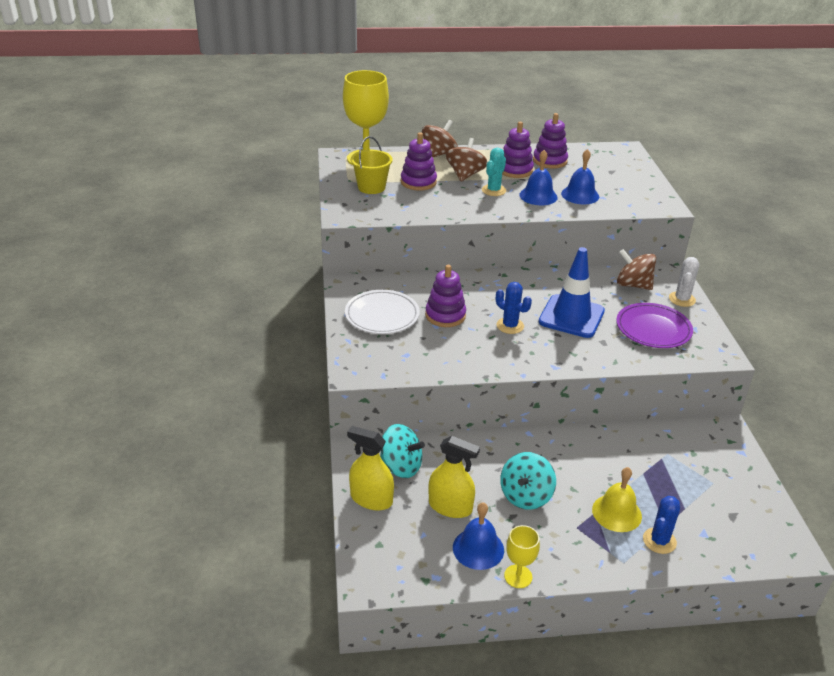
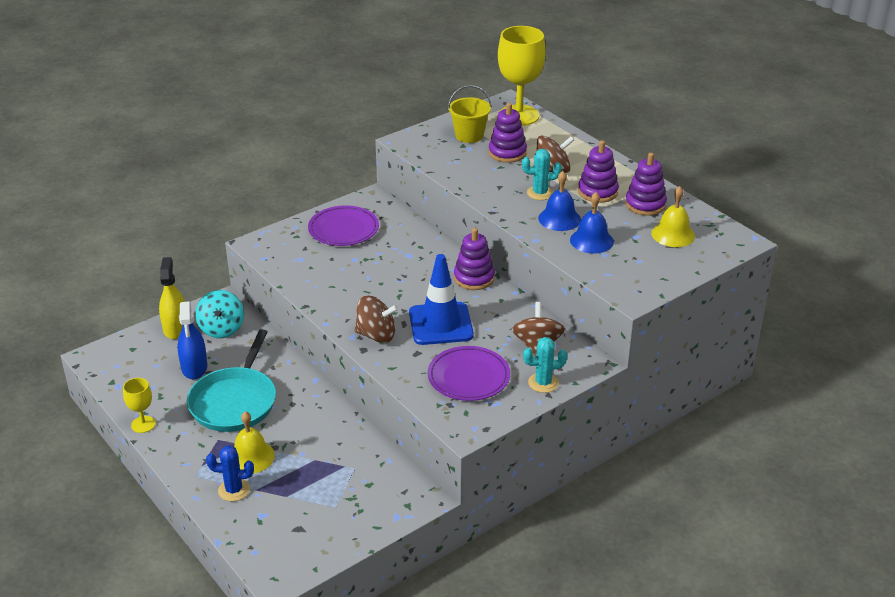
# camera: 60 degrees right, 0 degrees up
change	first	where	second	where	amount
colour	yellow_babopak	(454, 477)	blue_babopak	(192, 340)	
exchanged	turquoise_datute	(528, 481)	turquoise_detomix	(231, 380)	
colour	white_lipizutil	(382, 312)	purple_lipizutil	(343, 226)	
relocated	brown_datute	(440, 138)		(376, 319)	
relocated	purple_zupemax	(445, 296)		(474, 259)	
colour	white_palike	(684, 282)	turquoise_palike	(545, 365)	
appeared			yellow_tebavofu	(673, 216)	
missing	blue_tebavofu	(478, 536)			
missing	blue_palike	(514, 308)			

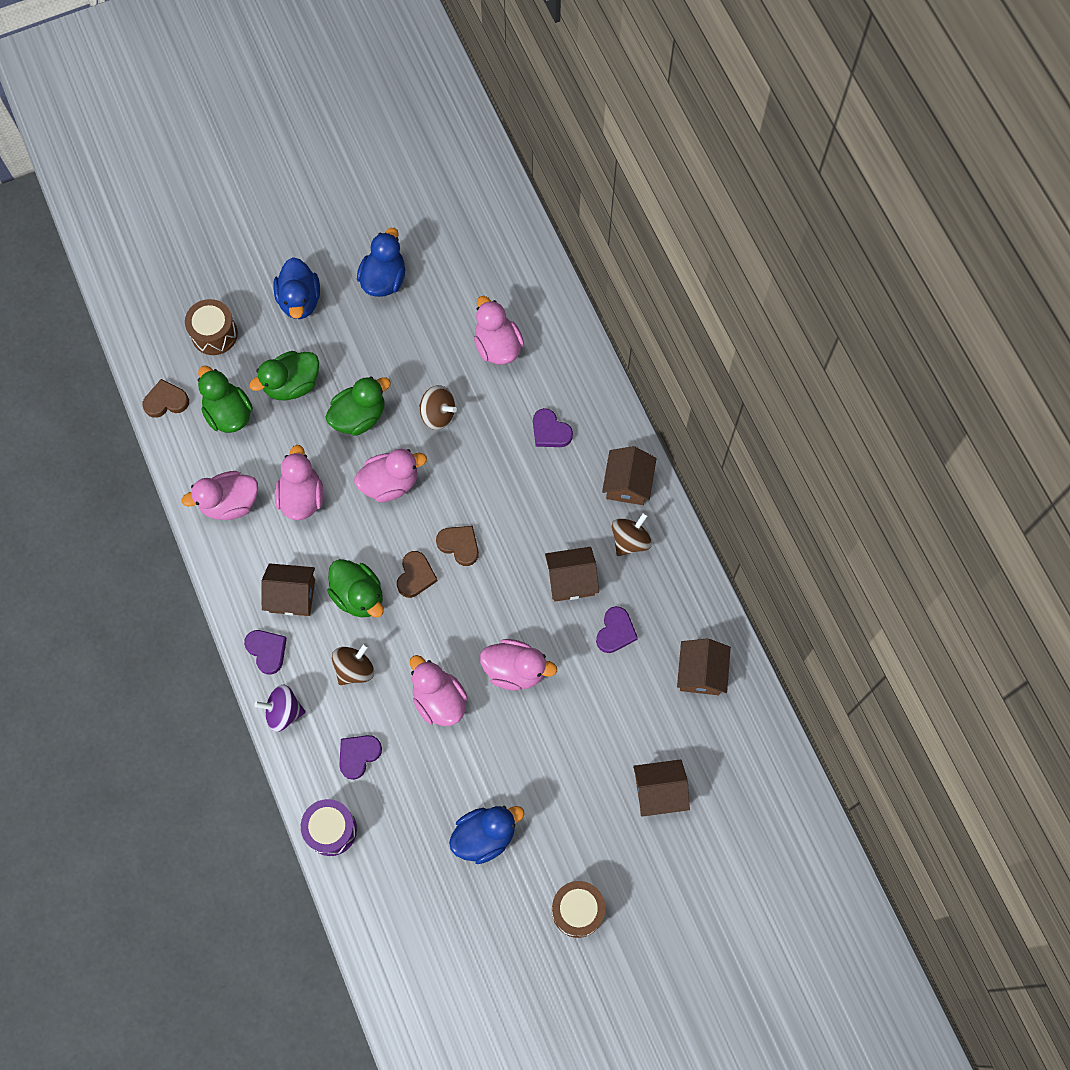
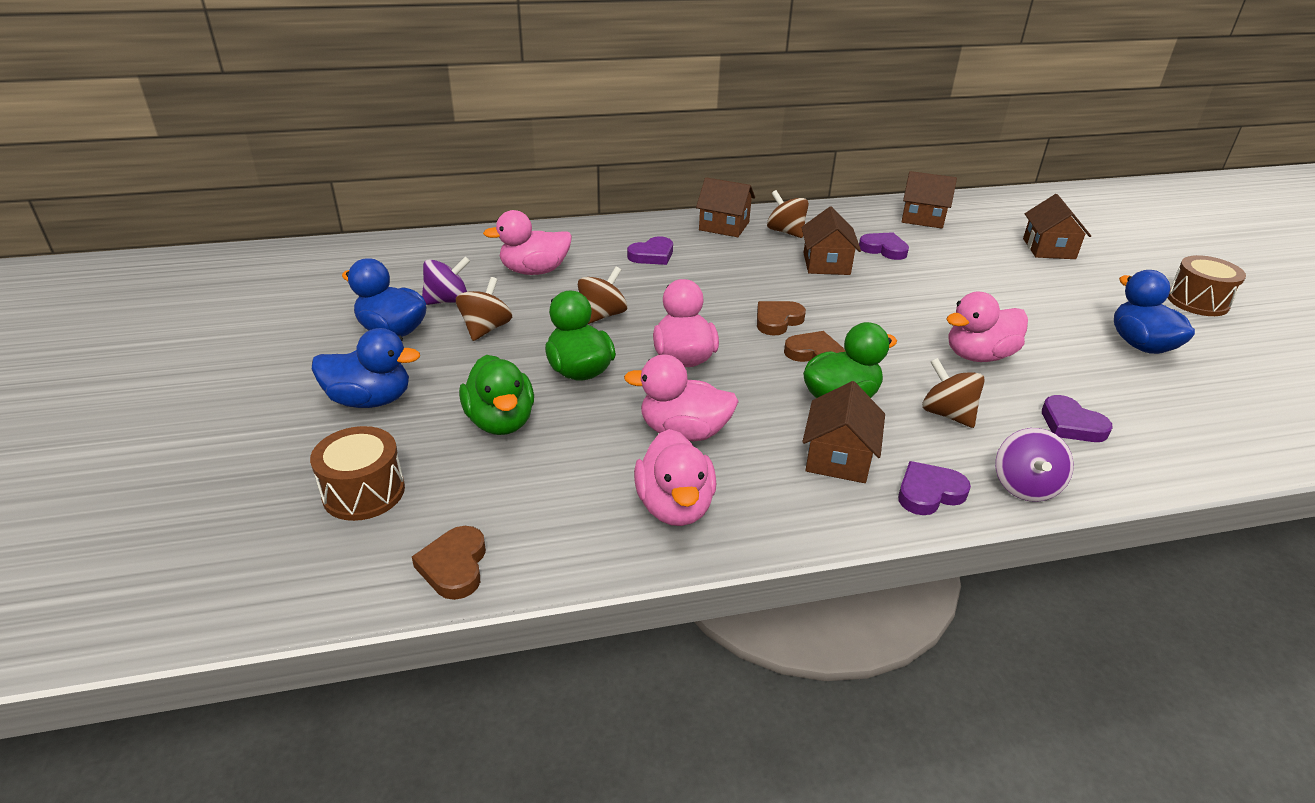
# camera: 80 degrees left, 35 degrees down
change	first	where	second	where	amount
appeared			purple_datute	(446, 280)	
appeared			brown_datute	(484, 309)	
missing	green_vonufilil	(225, 399)			
missing	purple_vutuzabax	(329, 827)			
missing	pink_vonufilil	(518, 664)			

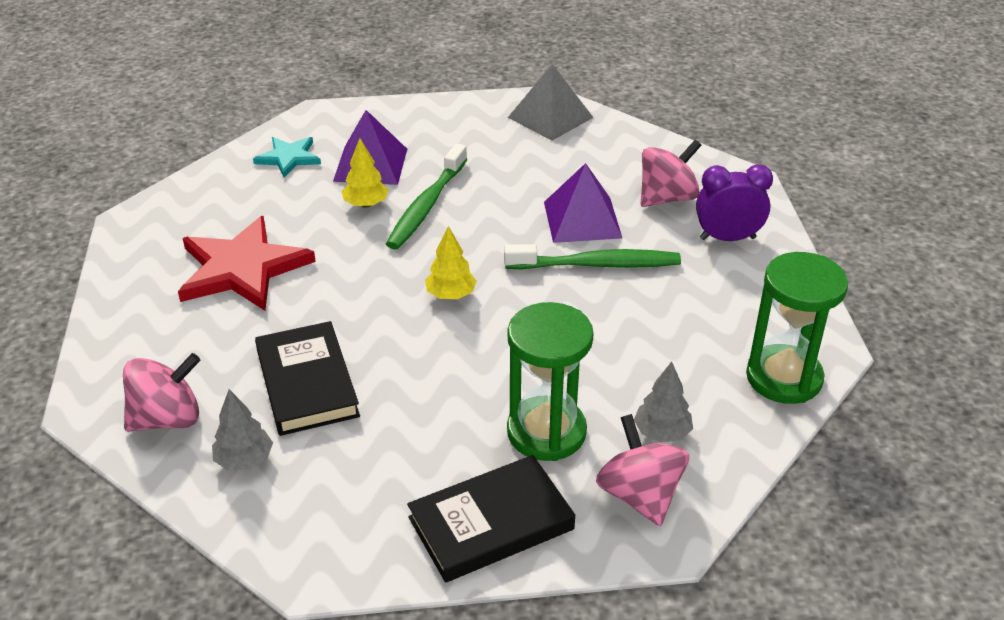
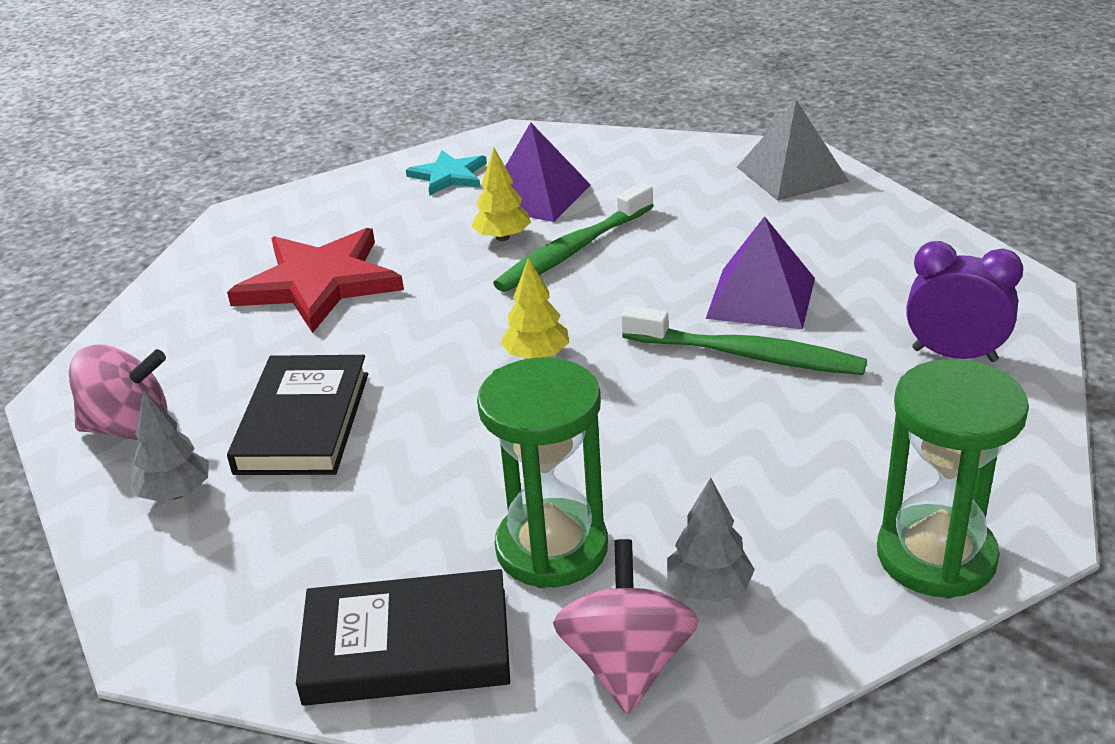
# camera: 25 degrees right, 5 degrees down
change	first	where	second	where	amount
missing	pink_datute	(671, 173)			

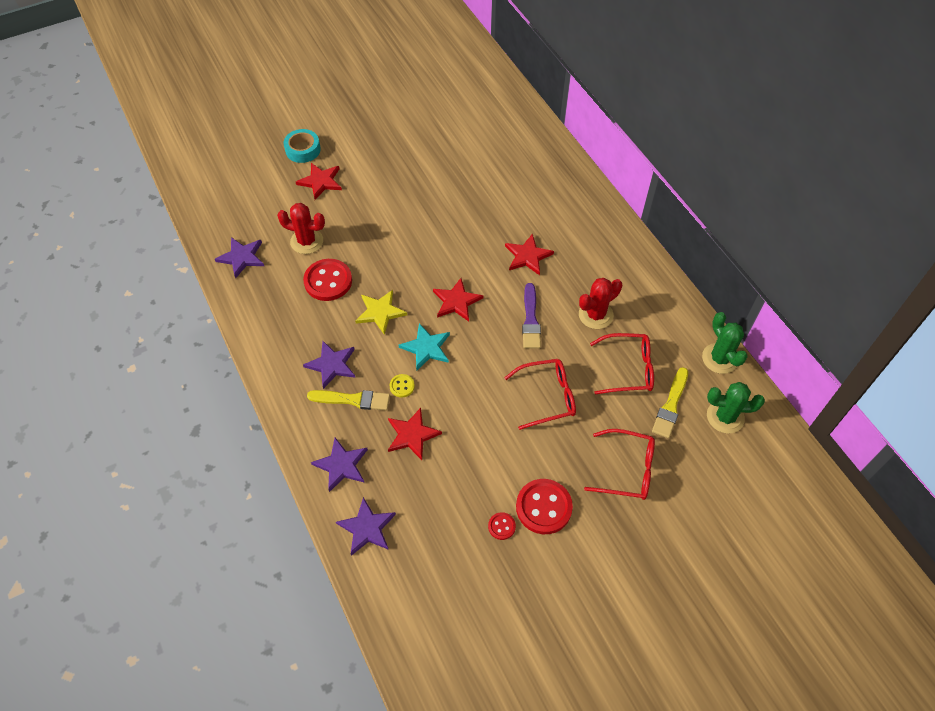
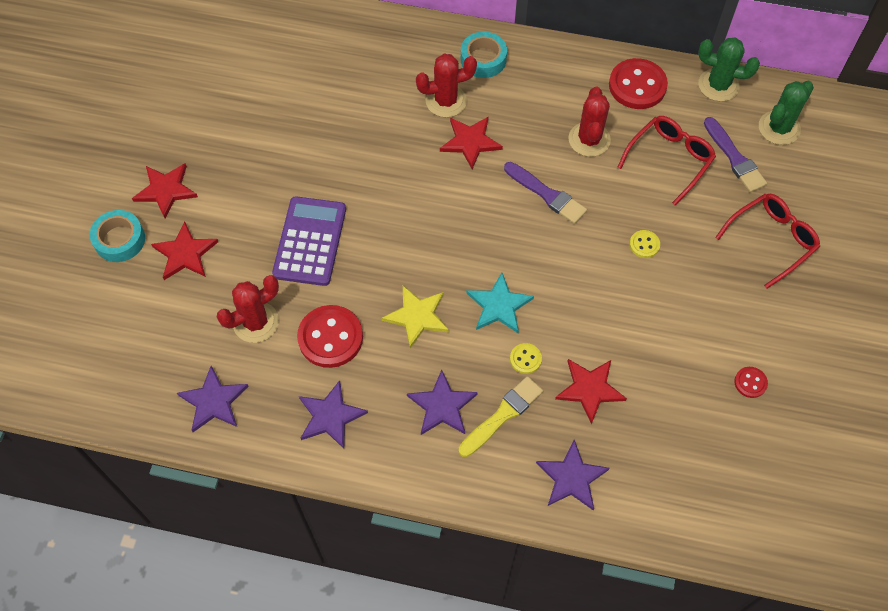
# camera: 50 degrees left, 5 degrees up
change	first	where	second	where	amount
relocated	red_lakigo	(458, 300)		(165, 191)	
appeared			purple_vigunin	(309, 241)	
relocated	purple_lakigo	(366, 526)		(333, 414)	
appeared			red_palike	(446, 85)	
appeared			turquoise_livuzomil	(484, 55)	
relocated	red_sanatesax	(544, 506)		(638, 83)	
exchanged	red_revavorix	(540, 394)	yellow_sanatesax	(644, 244)	
colour	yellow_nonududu	(670, 402)	purple_nonududu	(735, 155)	

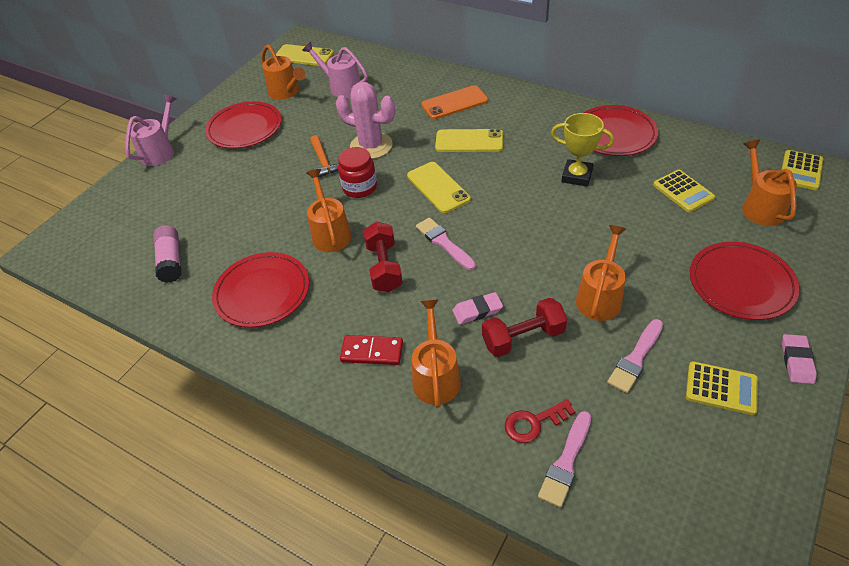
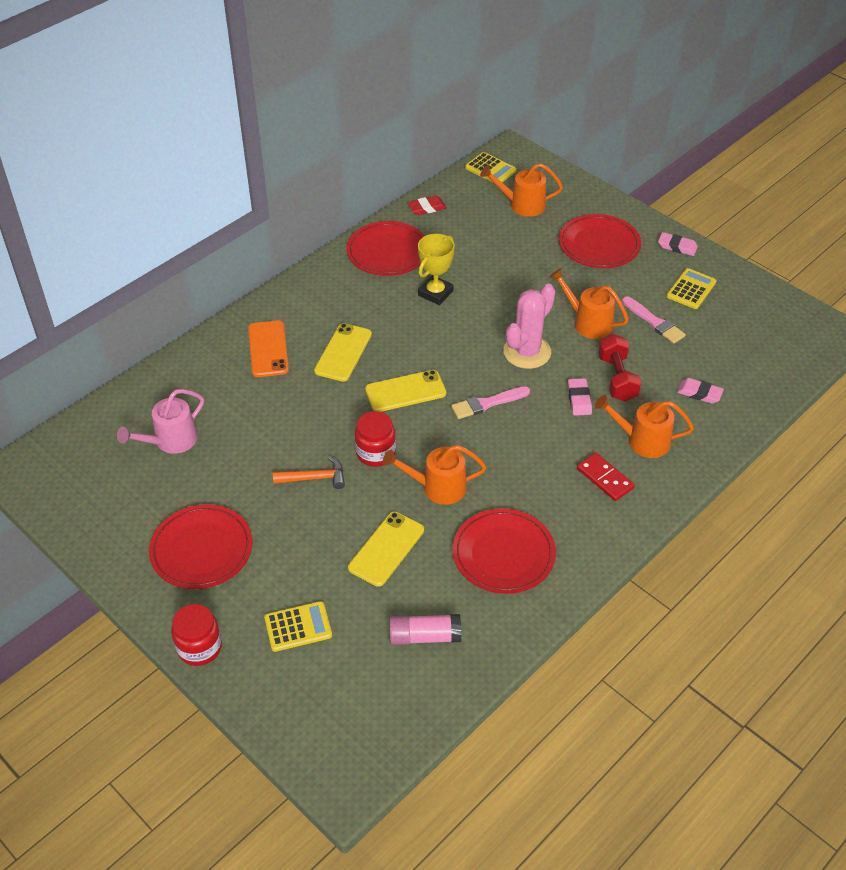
# camera: 80 degrees left, 0 degrees up
change	first	where	second	where	amount
exchanged	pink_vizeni	(151, 130)	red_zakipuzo	(196, 635)	
relocated	yellow_vigunin	(684, 191)		(298, 626)	
relocated	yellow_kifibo	(305, 55)		(386, 549)	
appeared			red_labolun	(427, 205)	
relocated	pink_palike	(365, 120)		(529, 326)	
spun	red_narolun	(371, 350)		(606, 476)	60 degrees counterclockwise
exchanged	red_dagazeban	(540, 421)	pink_labolun	(700, 391)	
missing	orange_vizeni	(283, 72)			
missing	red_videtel	(383, 256)			
missing	pink_nonududu	(564, 459)			

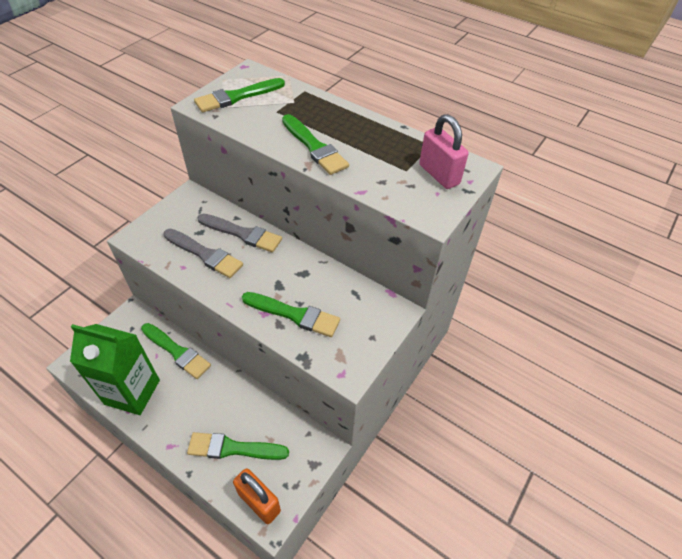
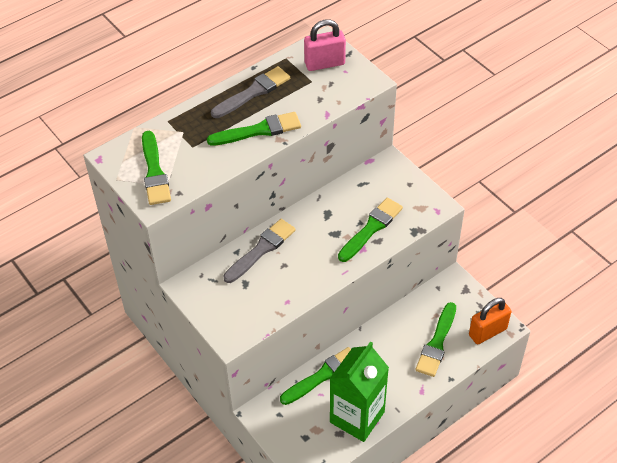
# camera: 70 degrees left, 0 degrees up
change	first	where	second	where	amount
relocated	grey_nonududu	(203, 253)		(250, 92)	

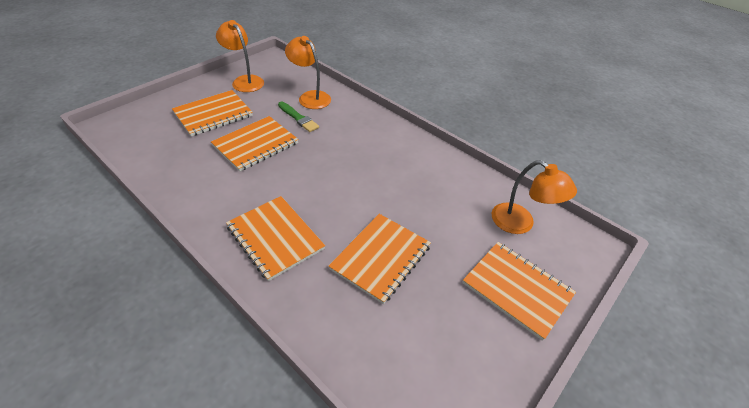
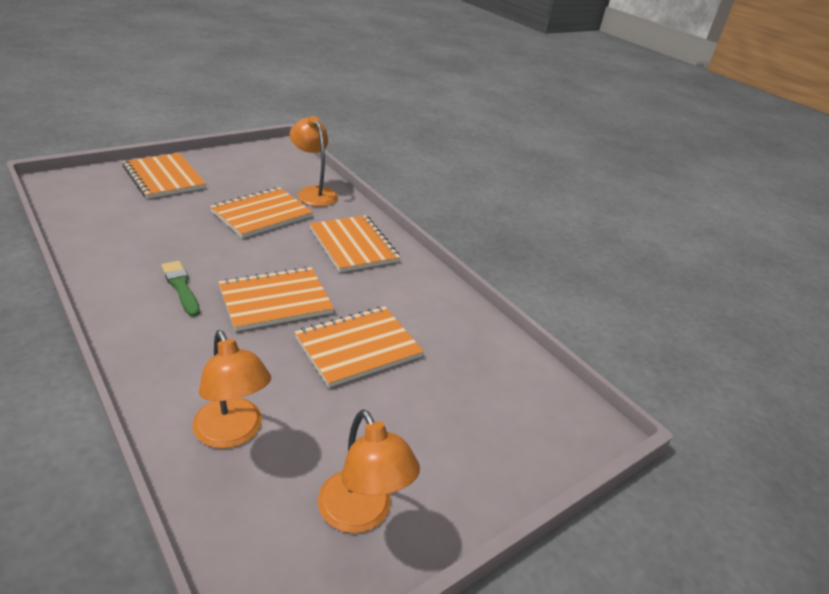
# camera: 170 degrees left, 10 degrees down
change	first	where	second	where	amount
relocated	green_nonududu	(298, 116)		(180, 289)	
relocated	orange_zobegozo	(212, 113)		(276, 299)	
relocated	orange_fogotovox	(534, 197)		(314, 161)	

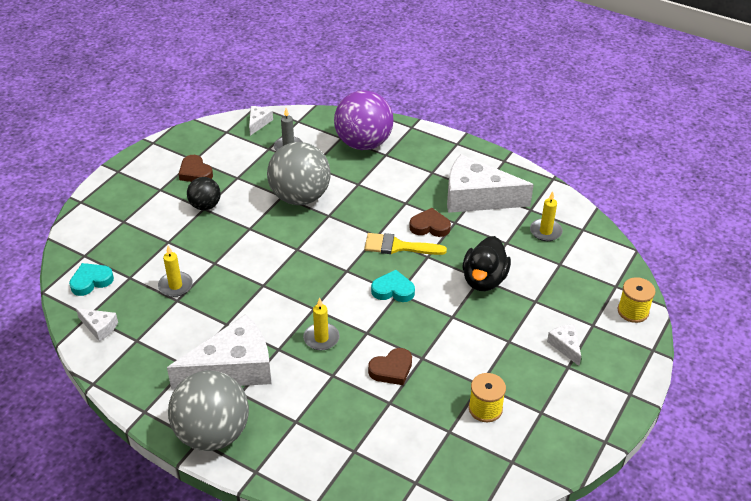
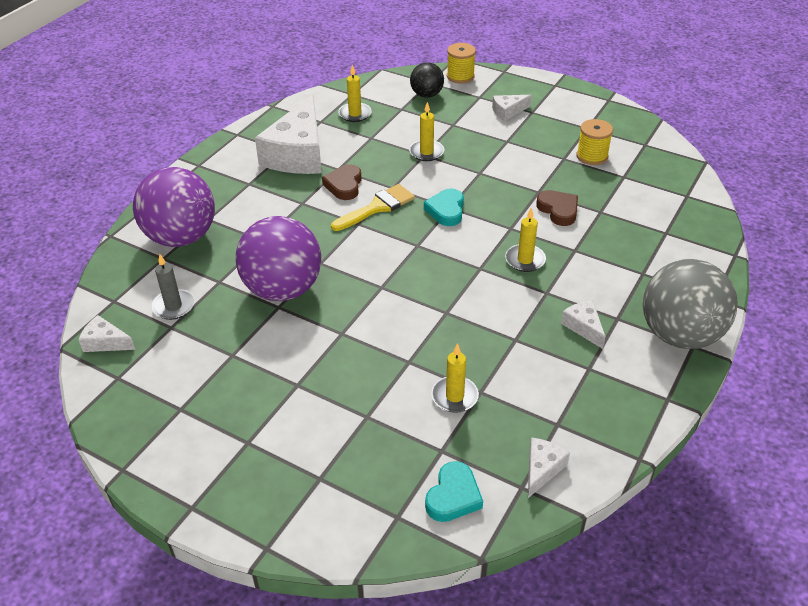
# camera: 90 degrees left, 0 degrees up
change	first	where	second	where	amount
colour	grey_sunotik	(299, 173)	purple_sunotik	(278, 258)	
spun	yellow_nonududu	(405, 244)		(373, 207)	135 degrees counterclockwise
exchanged	black_vonufilil	(487, 263)	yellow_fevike	(426, 131)	
relocated	black_sunotik	(204, 193)		(427, 80)	
spun	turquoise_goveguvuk	(91, 279)		(454, 491)	120 degrees counterclockwise
size	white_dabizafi	(219, 352)		(583, 324)	x0.44
missing	brown_goveguvuk	(195, 168)			

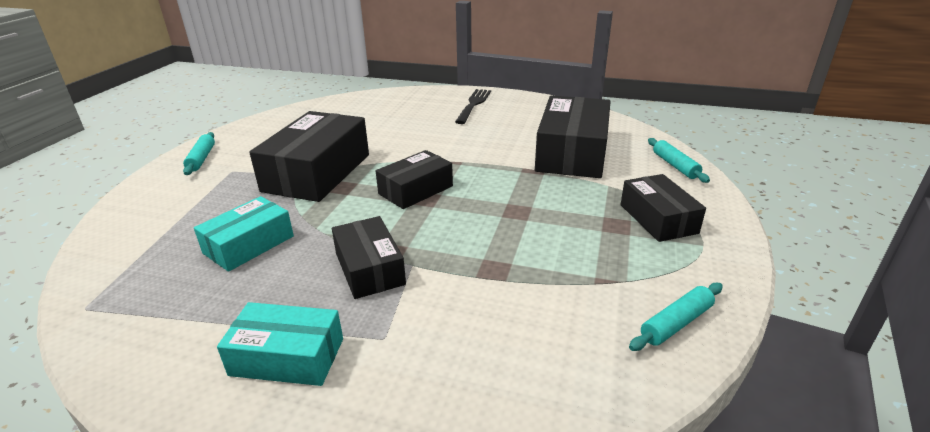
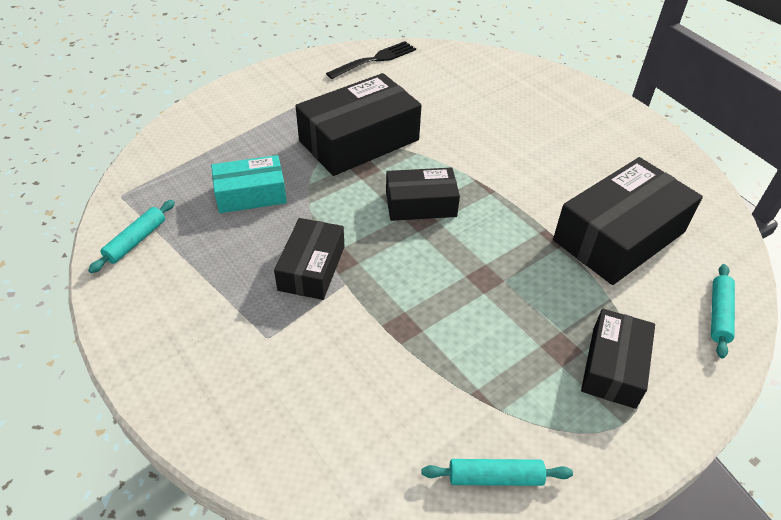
# camera: 35 degrees right, 15 degrees up
change	first	where	second	where	amount
relocated	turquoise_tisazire	(199, 153)		(131, 236)	
relocated	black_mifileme	(473, 106)		(371, 60)	
missing	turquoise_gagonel	(280, 344)			

